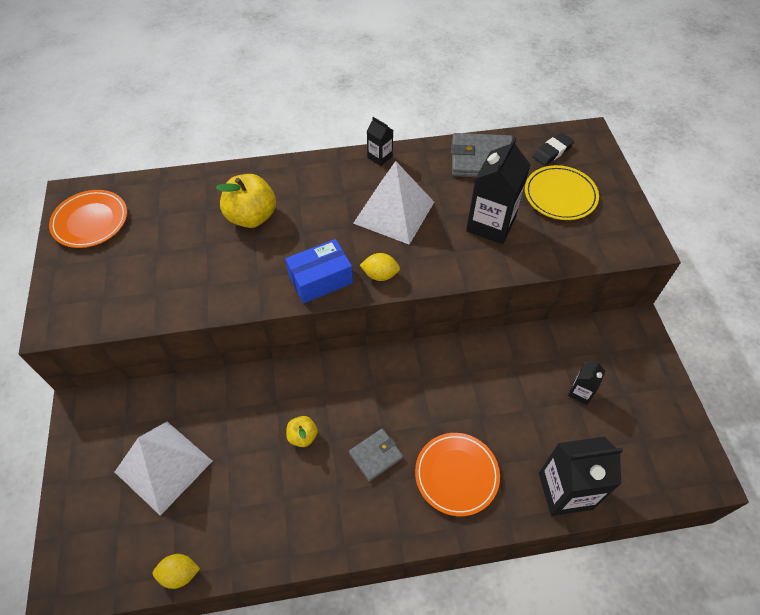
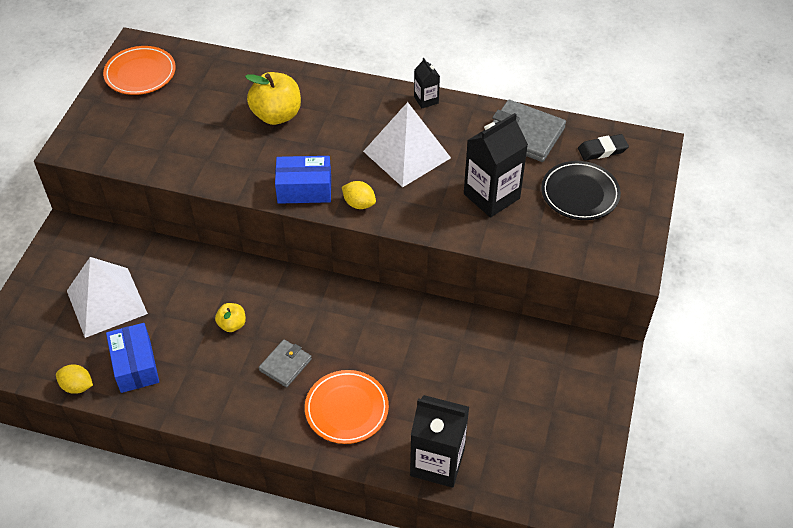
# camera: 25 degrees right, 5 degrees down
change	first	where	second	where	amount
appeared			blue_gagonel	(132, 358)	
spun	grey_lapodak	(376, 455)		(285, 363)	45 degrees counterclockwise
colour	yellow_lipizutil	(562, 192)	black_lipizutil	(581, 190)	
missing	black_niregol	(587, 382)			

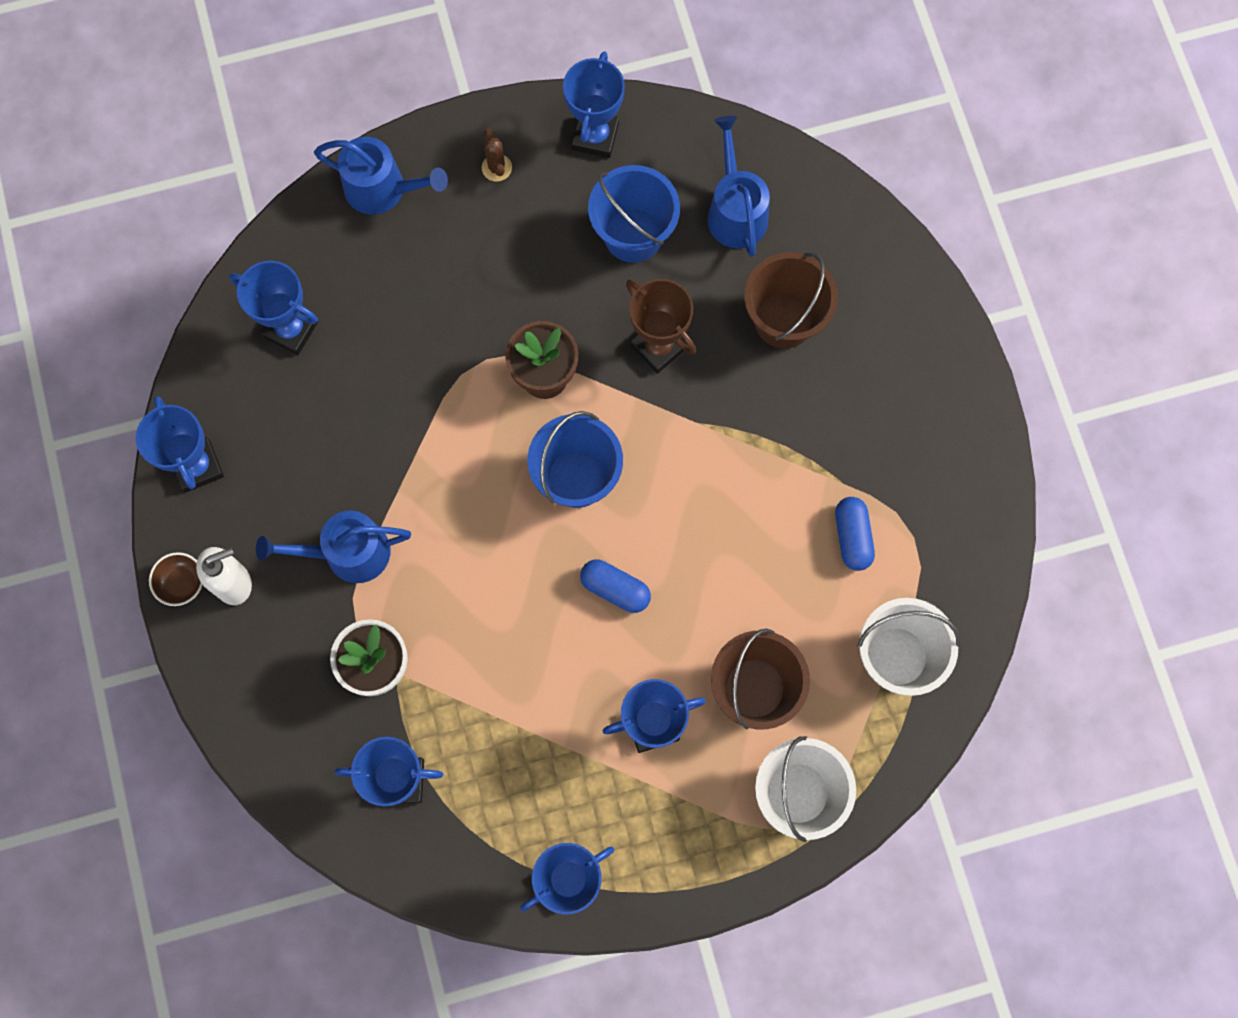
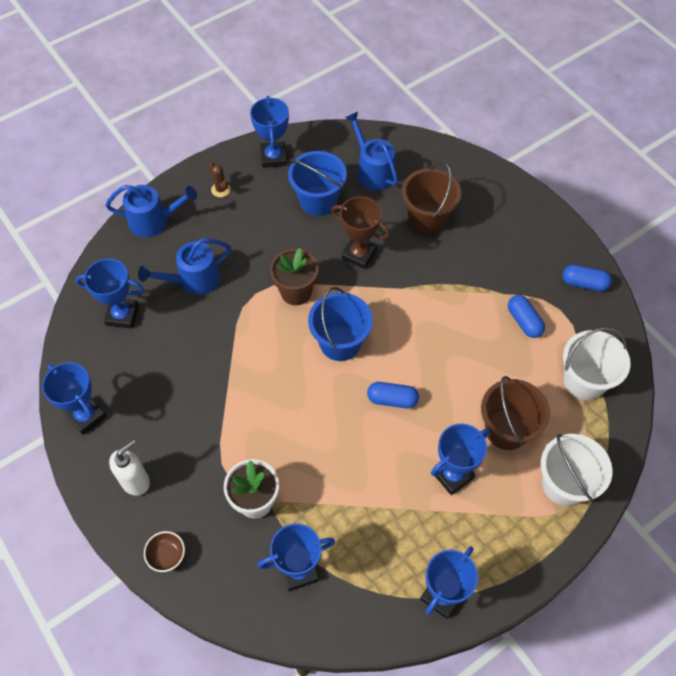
# camera: 20 degrees left, 15 degrees down
change	first	where	second	where	amount
relocated	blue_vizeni	(333, 547)		(184, 266)	
relocated	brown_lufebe	(175, 579)		(164, 551)	
appeared			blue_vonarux	(587, 277)	

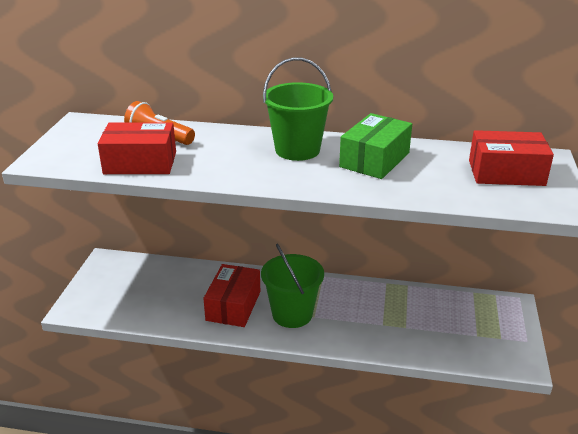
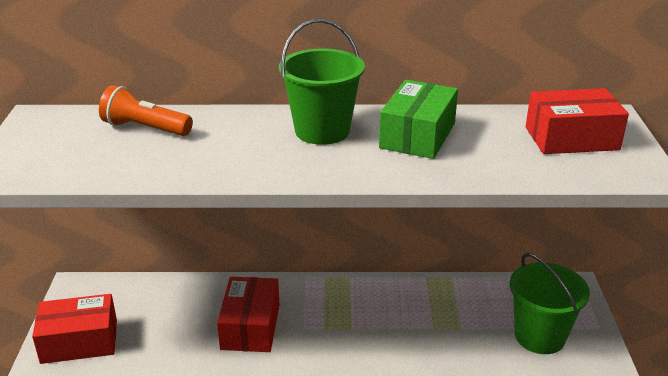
# camera: 10 degrees left, 0 degrees up
change	first	where	second	where	amount
relocated	red_gagonel	(137, 148)		(74, 329)	
relocated	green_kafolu	(292, 286)		(550, 303)	

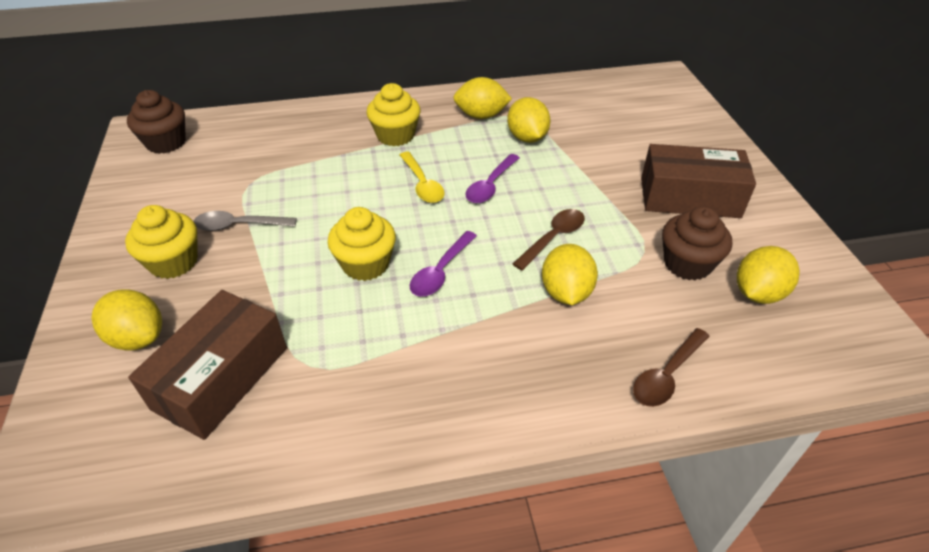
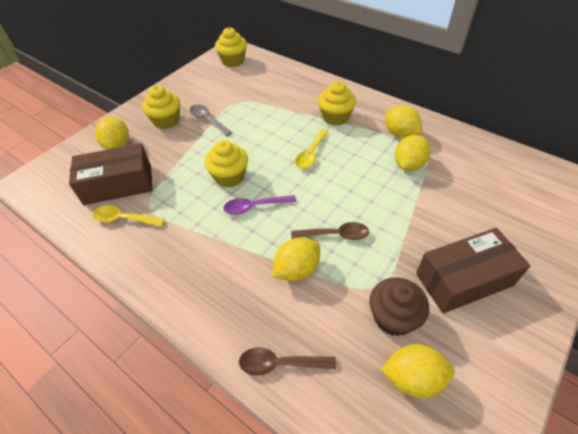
# camera: 50 degrees right, 5 degrees up
change	first	where	second	where	amount
appeared			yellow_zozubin	(129, 216)	
colour	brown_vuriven	(156, 122)	yellow_vuriven	(231, 47)	
spun	brown_gagonel	(698, 181)		(473, 270)	75 degrees counterclockwise
missing	purple_zozubin	(492, 178)			

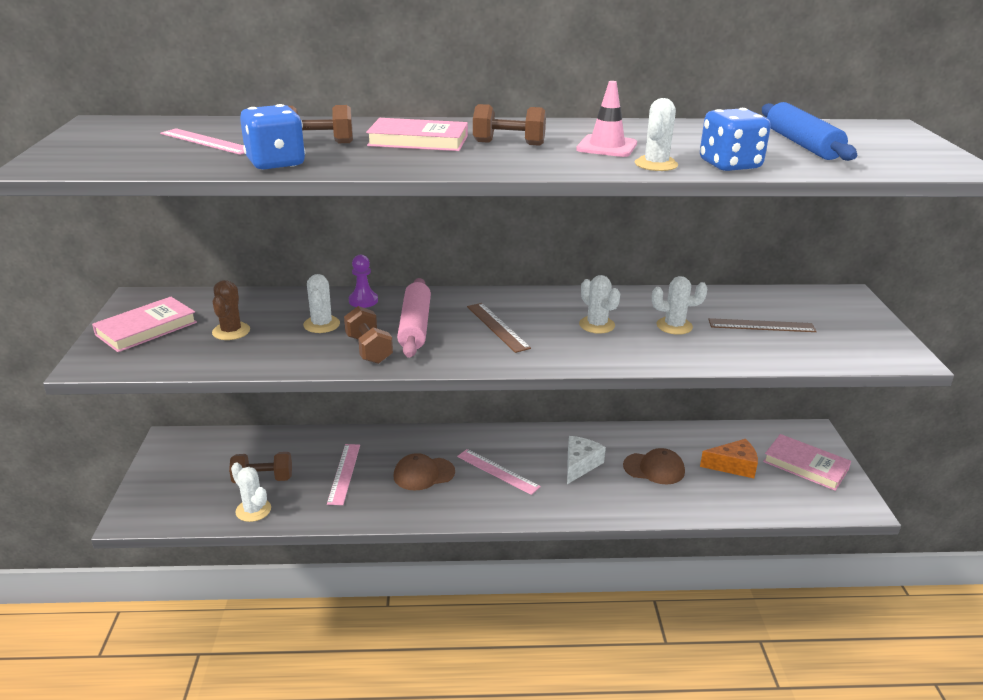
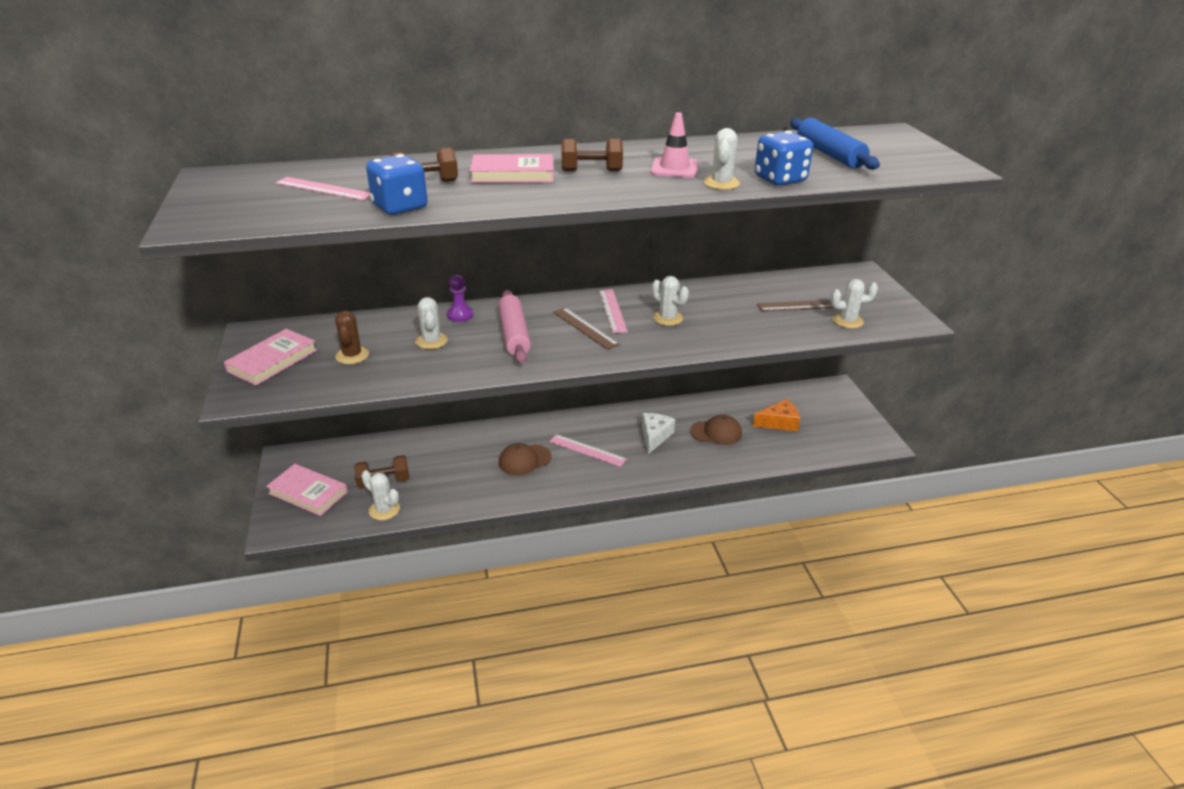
# camera: 10 degrees left, 5 degrees up
change	first	where	second	where	amount
relocated	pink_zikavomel	(807, 462)		(307, 490)	
relocated	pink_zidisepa	(343, 474)		(613, 311)	
relocated	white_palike	(679, 305)		(854, 304)	
missing	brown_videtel	(368, 335)			

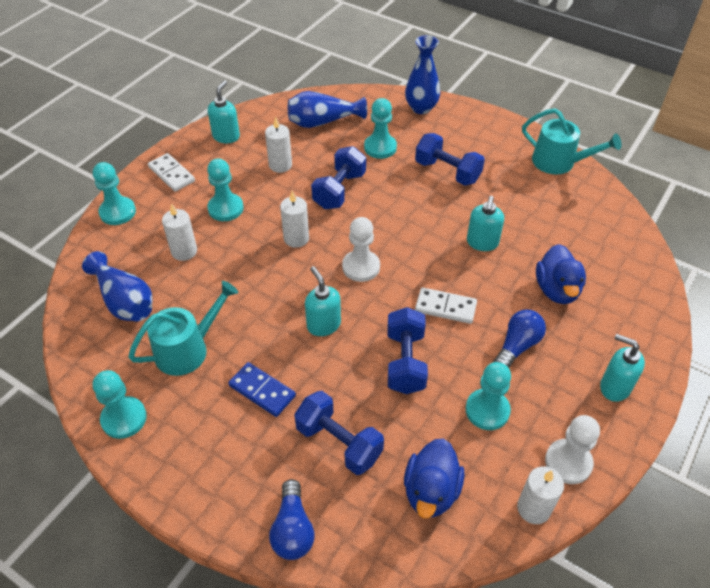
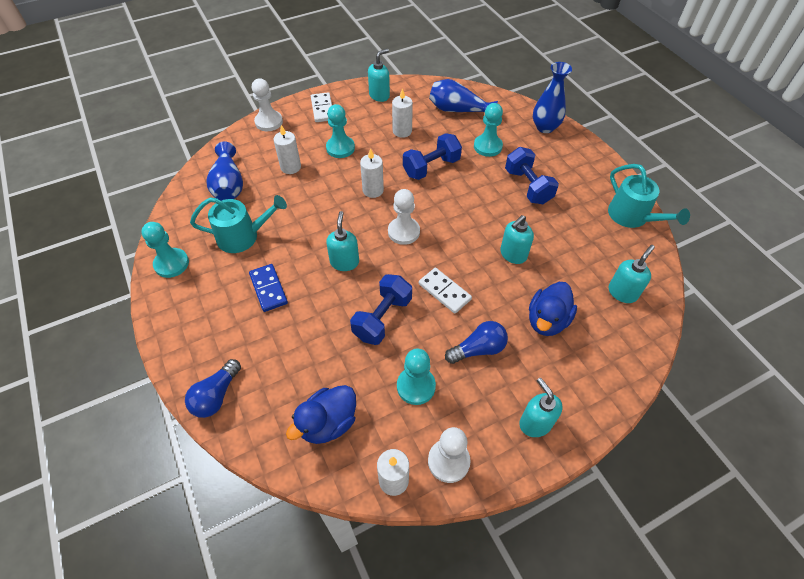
# camera: 30 degrees right, 5 degrees up
change	first	where	second	where	amount
colour	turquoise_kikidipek	(114, 193)	white_kikidipek	(267, 104)	
appeared			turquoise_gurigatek	(632, 274)	
missing	blue_videtel	(339, 433)			

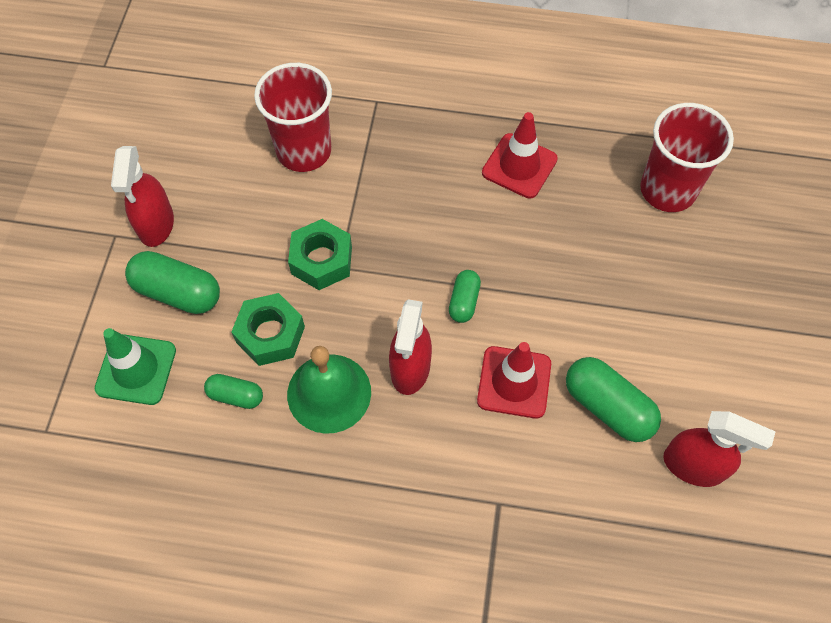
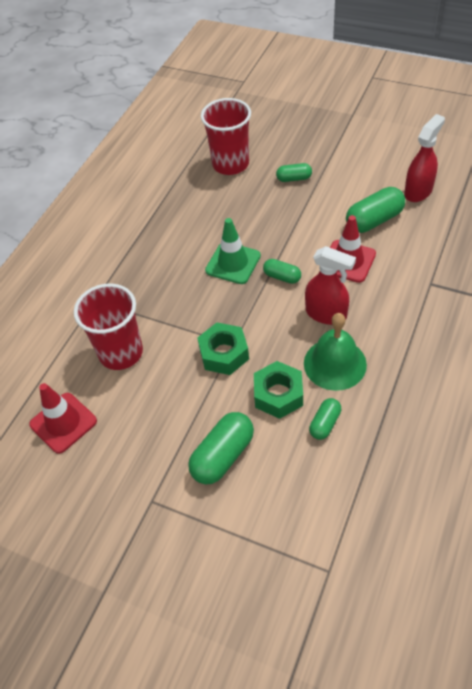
# camera: 70 degrees left, 10 degrees down
change	first	where	second	where	amount
relocated	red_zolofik	(520, 155)		(63, 418)	
relocated	green_zolofik	(135, 366)		(233, 251)	
appeared			green_vonarux	(294, 172)	
missing	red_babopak	(142, 196)			

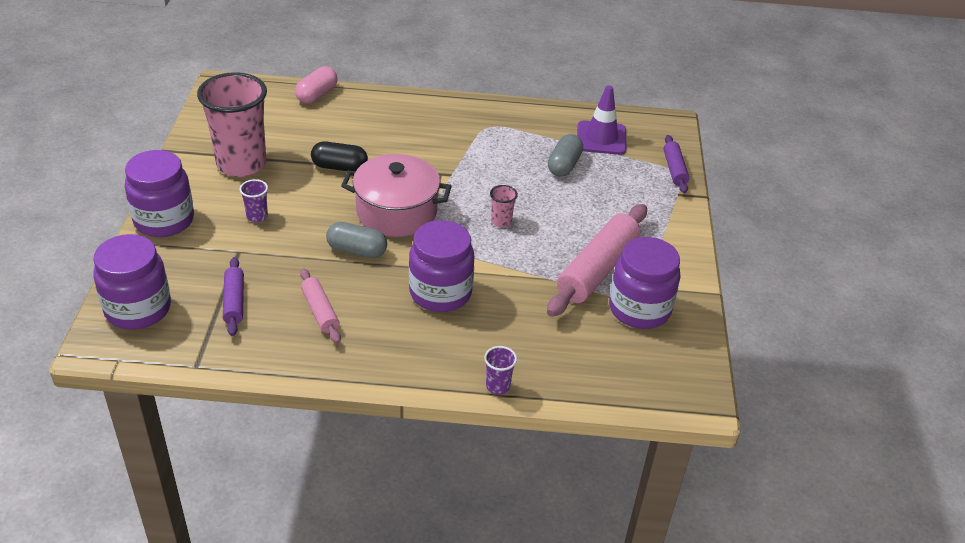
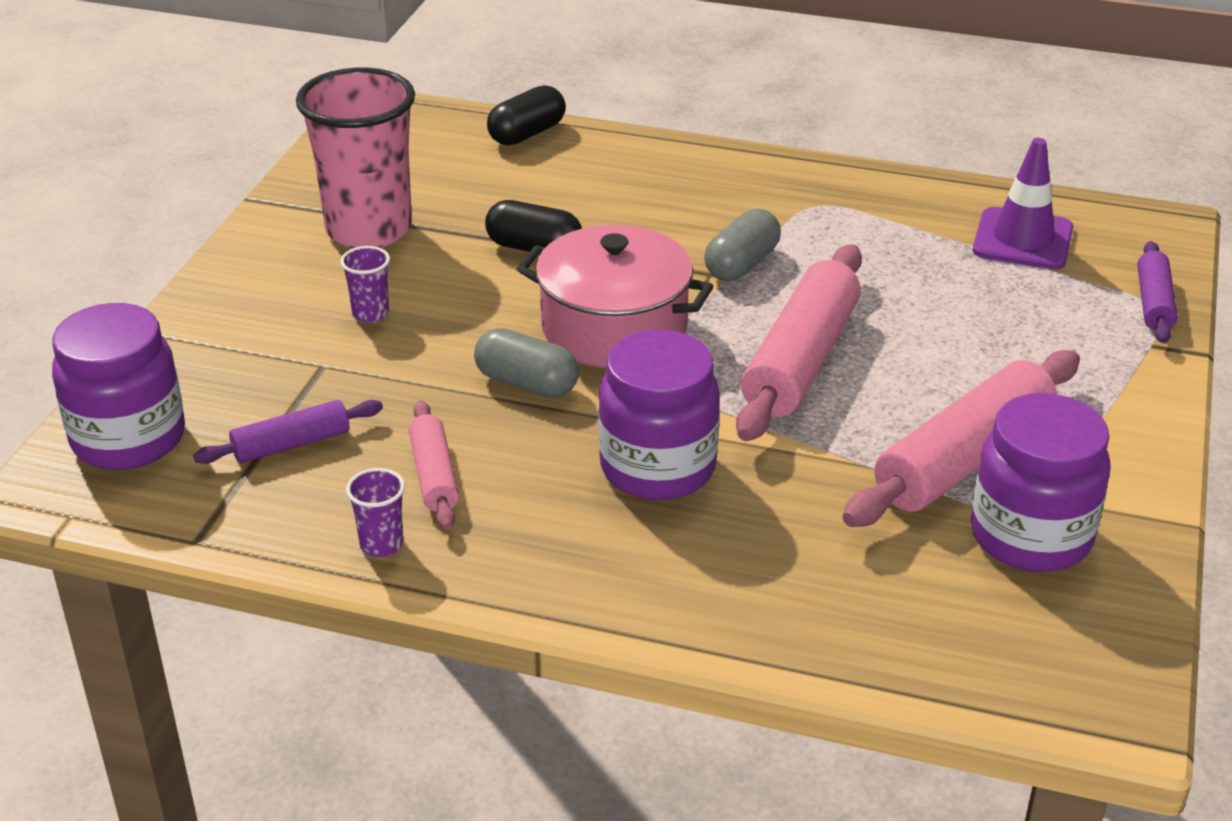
# camera: 15 degrees right, 5 degrees down
change	first	where	second	where	amount
spun	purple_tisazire	(233, 296)		(288, 432)	60 degrees clockwise
relocated	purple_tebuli	(500, 370)		(375, 512)	
colour	pink_vonarux	(316, 85)	black_vonarux	(526, 115)	
relocated	grey_vonarux	(565, 155)		(742, 245)	
exchanged	pink_tebuli	(504, 206)	pink_tisazire	(799, 342)	
missing	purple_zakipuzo	(159, 193)			

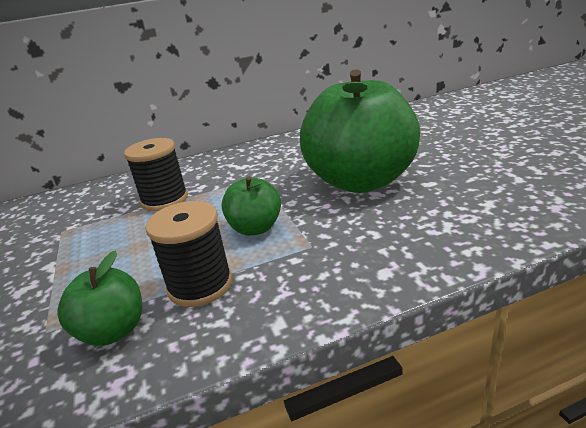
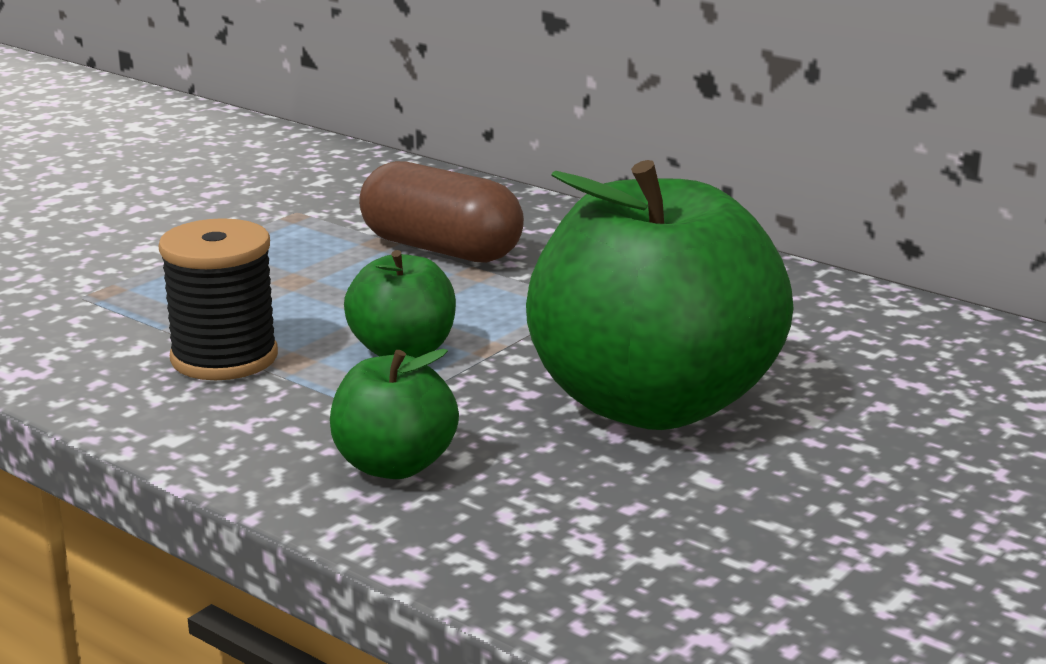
# camera: 55 degrees right, 5 degrees down
change	first	where	second	where	amount
relocated	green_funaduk	(99, 298)		(394, 414)	
exchanged	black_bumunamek	(156, 174)	brown_vonarux	(441, 212)	

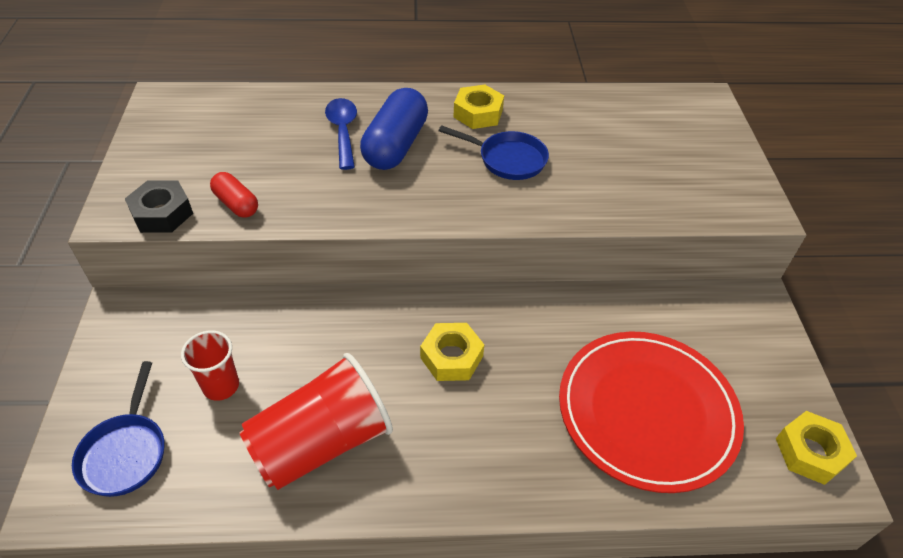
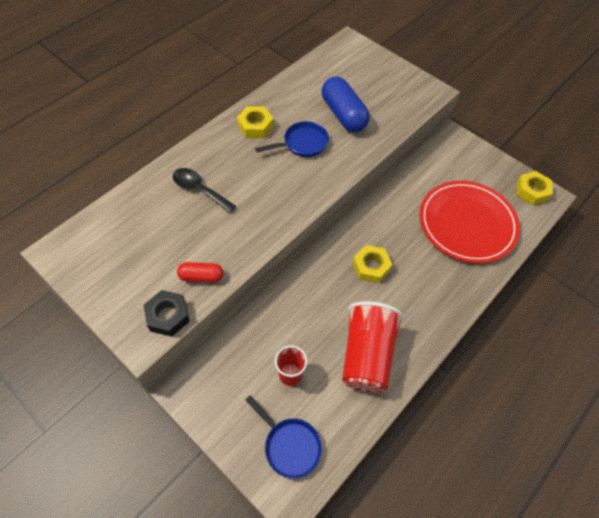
# camera: 45 degrees left, 10 degrees up
change	first	where	second	where	amount
colour	blue_zozubin	(341, 134)	black_zozubin	(204, 190)	
relocated	blue_vonarux	(394, 129)		(346, 104)	

